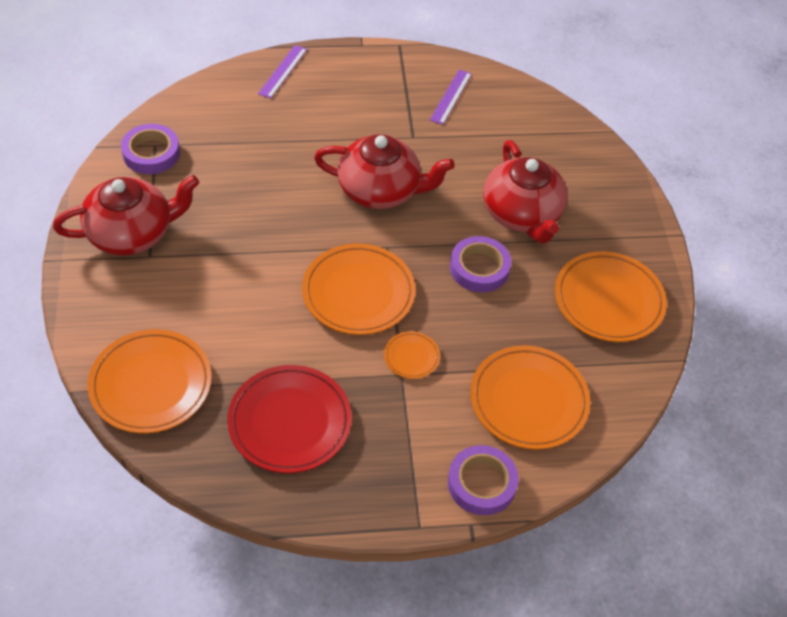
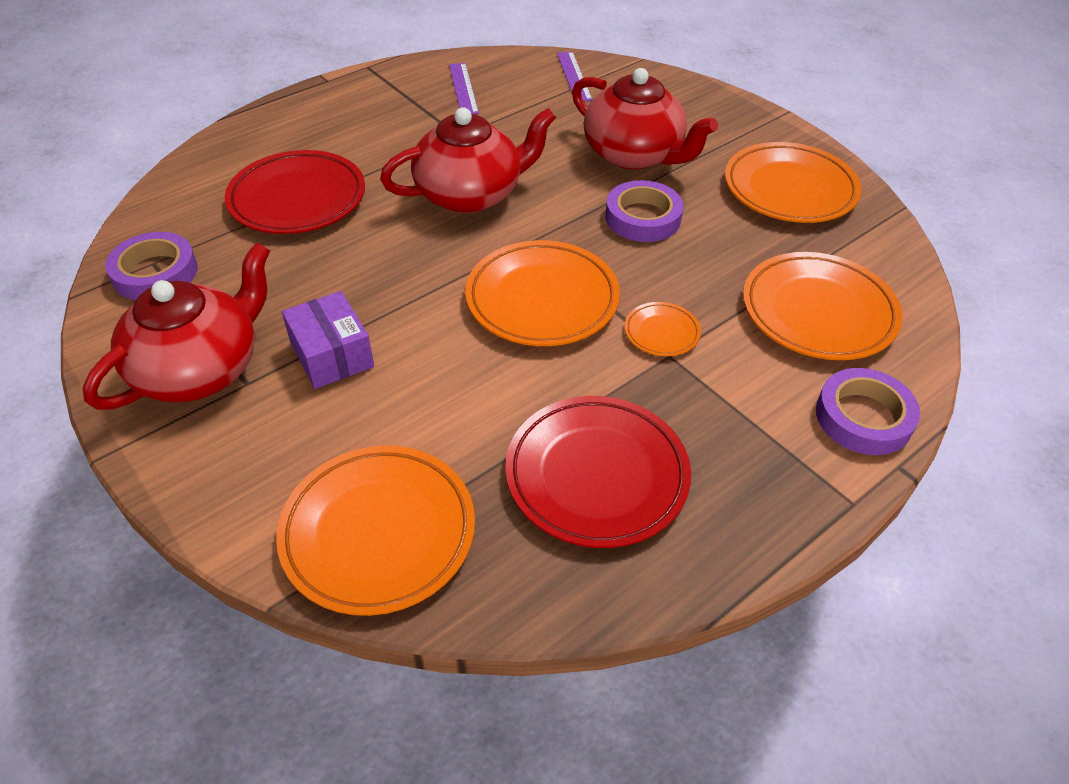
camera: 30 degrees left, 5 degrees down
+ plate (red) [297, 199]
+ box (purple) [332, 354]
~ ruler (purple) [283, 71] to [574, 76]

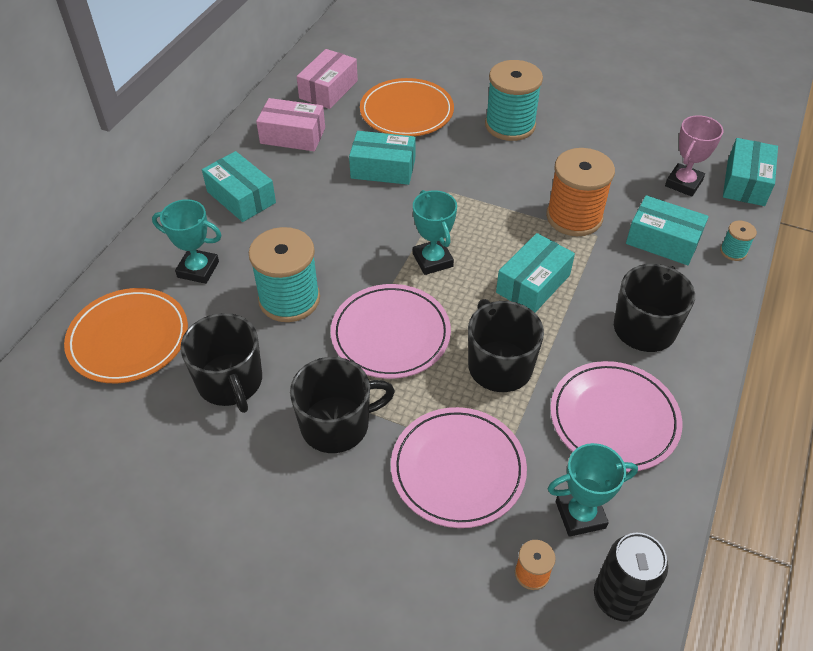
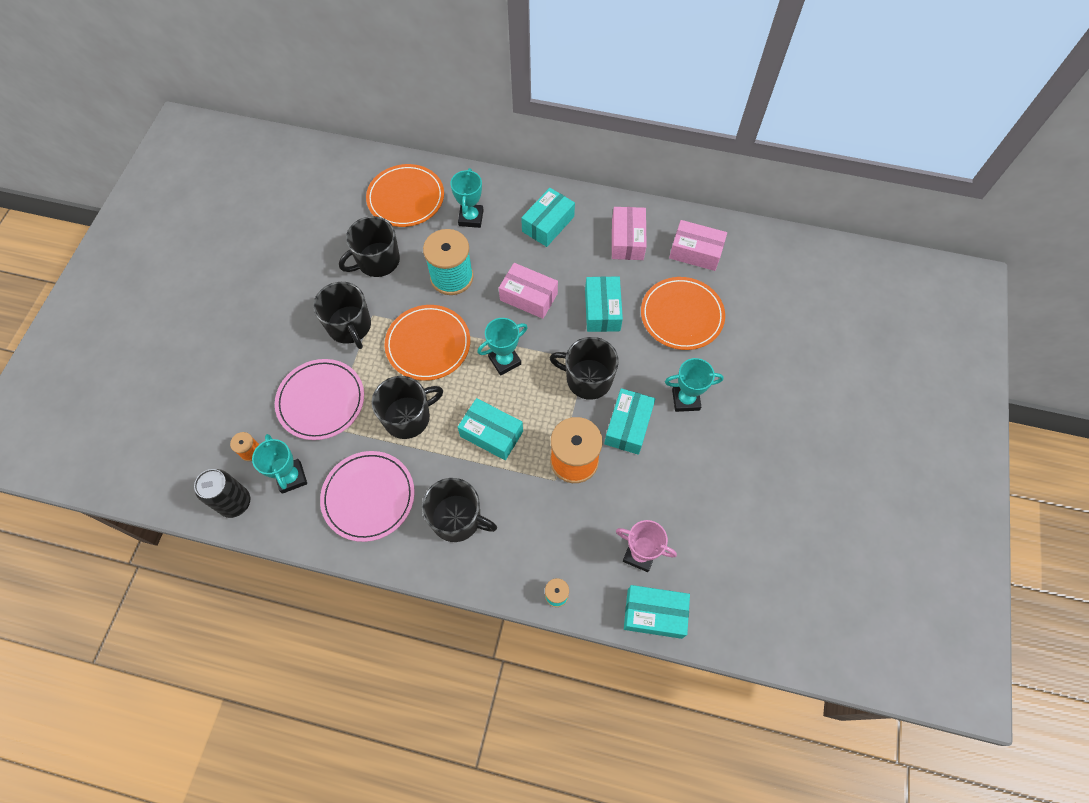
camera: 80 degrees right, 15 degrees up
~ plate (pink) [390, 334] to plate (orange) [428, 344]
+ box (pink) [528, 297]
+ mug (black) [587, 379]
~ box (turquoise) [662, 241] to [628, 426]
~ spool (turquoise) [510, 125] to trophy (turquoise) [685, 400]

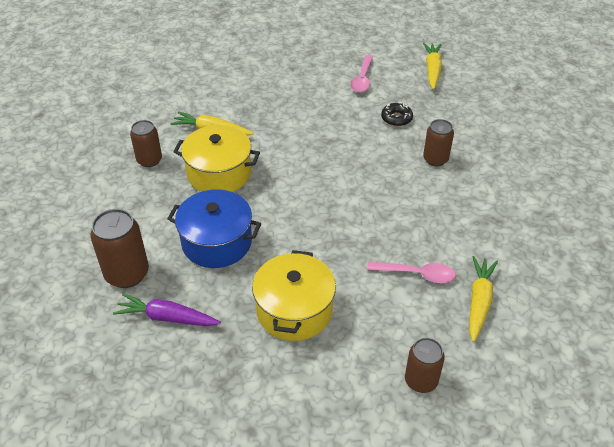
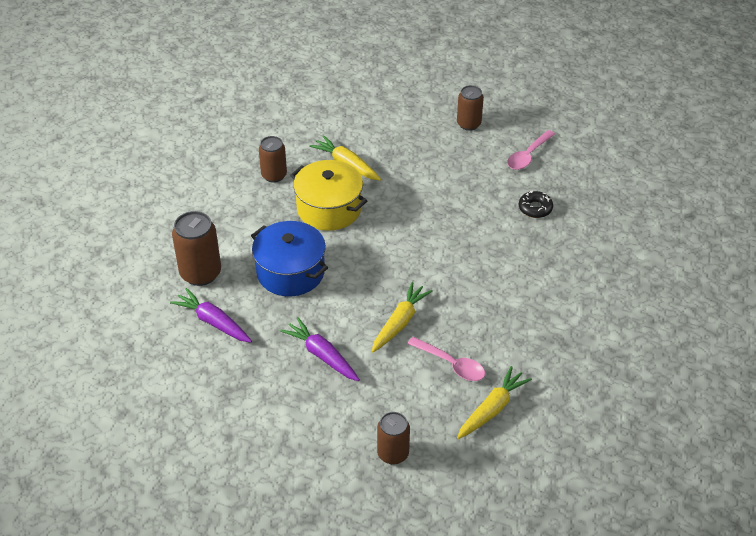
camera: 25 degrees right, 0 degrees up
~ pot (yellow) [294, 310] to carrot (purple) [322, 355]
~ carrot (yellow) [432, 70] to [400, 322]
~ can (brown) [435, 159] to [468, 124]

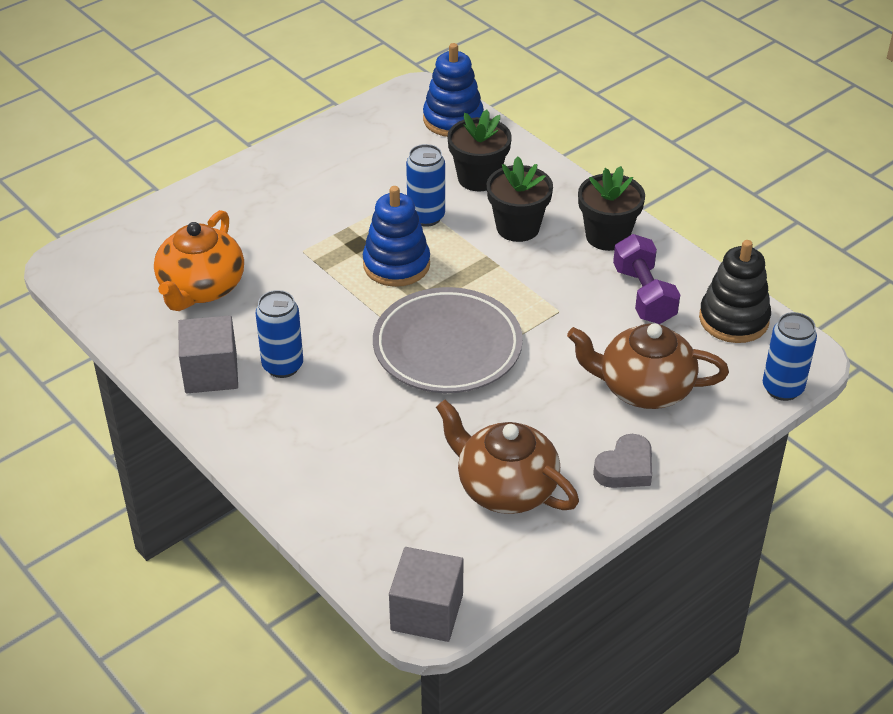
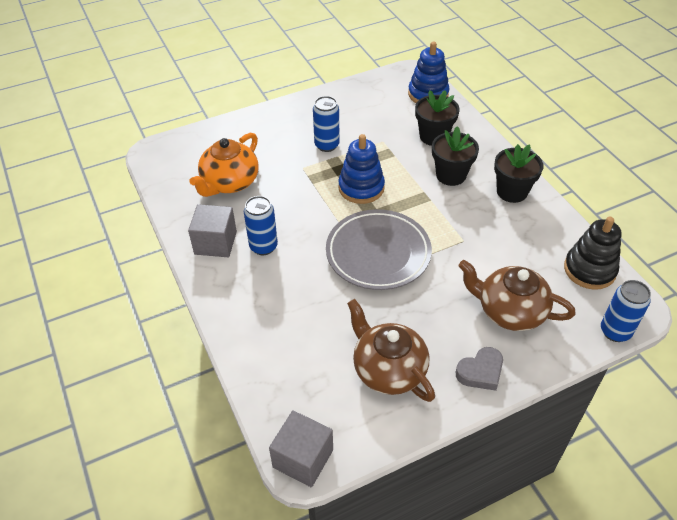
camera: 15 degrees right, 5 degrees up
~ can (blue) [426, 217] to [327, 145]
- dumbbell (purple) [643, 295]

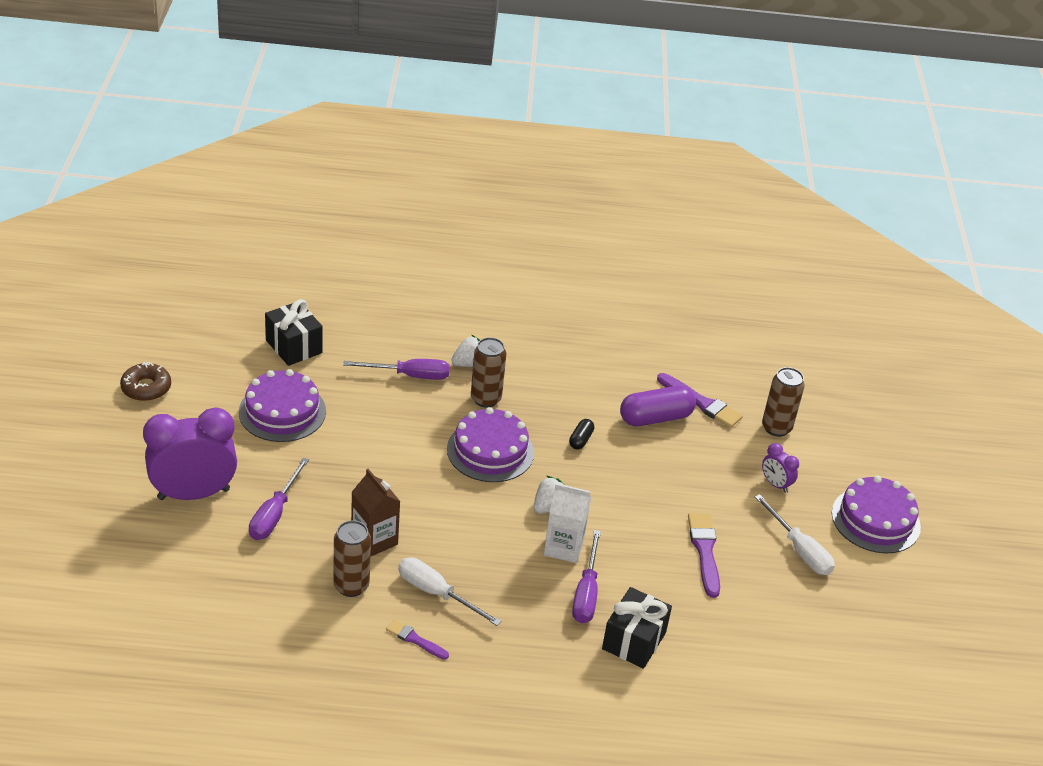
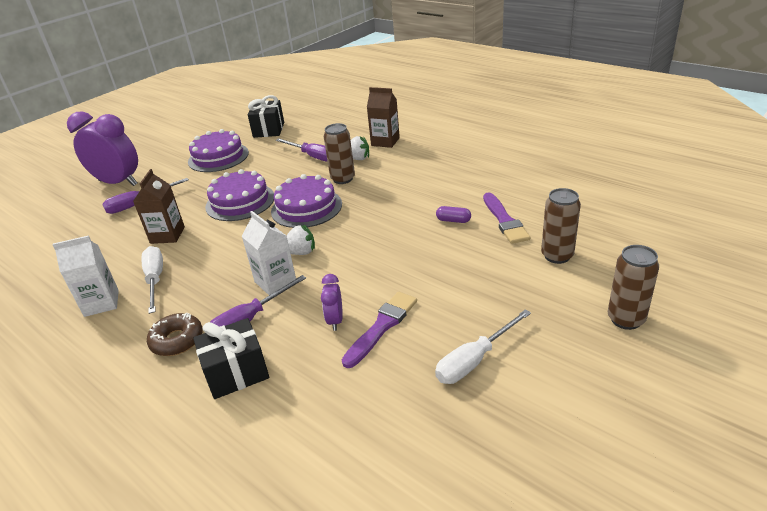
camera: 45 degrees right, 5 degrees down
~ brush (purple) [415, 639] to carton (white) [101, 303]
~ donut (brown) [146, 388] to [177, 340]
~ cake (purple) [875, 520] to [240, 202]
~ clock (purple) [775, 484] to [335, 320]
+ carton (brown) [385, 141]
~ screwdriver (white) [799, 549] = [474, 360] 45 degrees clockwise
~ capsule (purple) [655, 418] = [453, 220] x0.49
~ can (brown) [351, 586] to [626, 319]
- capsule (black) [580, 440]

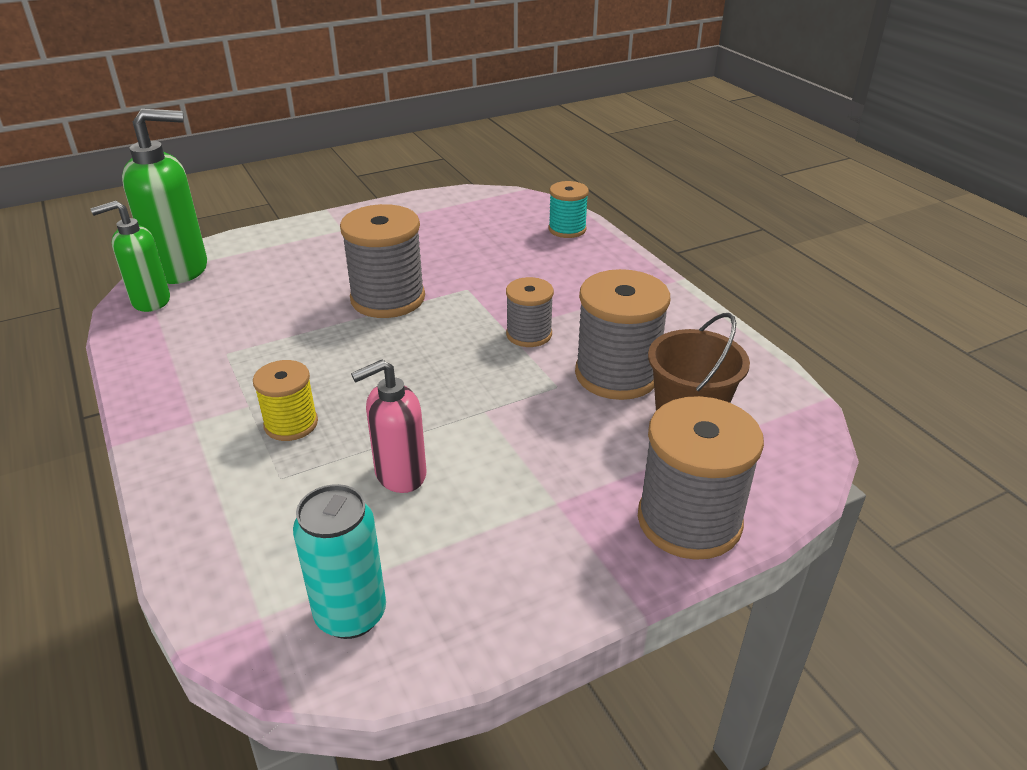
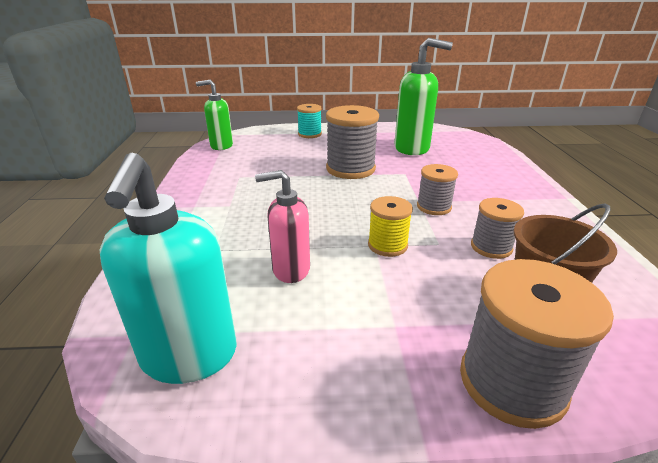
camera: 25 degrees right, 5 degrees down
~ can (turquoise) [351, 614] to soap dispenser (turquoise) [189, 356]
~ spool (turquoise) [567, 229] to [309, 134]
~ spool (yellow) [291, 424] to [387, 245]
~ soap dispenser (green) [181, 269] to [412, 148]
~ spool (grey) [617, 374] = [491, 247] x0.58

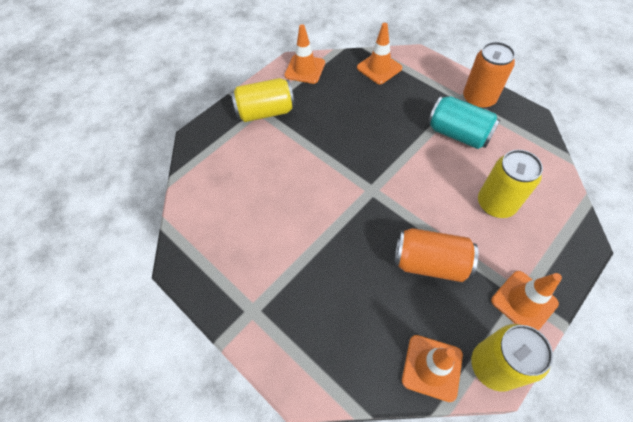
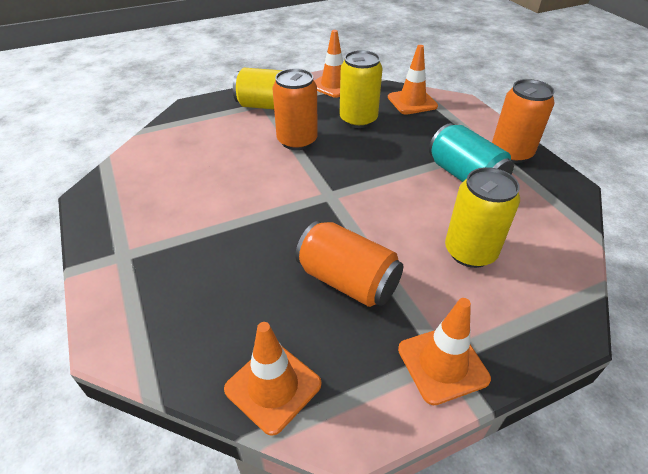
camera: 20 degrees right, 15 degrees down
+ can (orange) [297, 141]
~ can (yellow) [493, 366] to [358, 120]

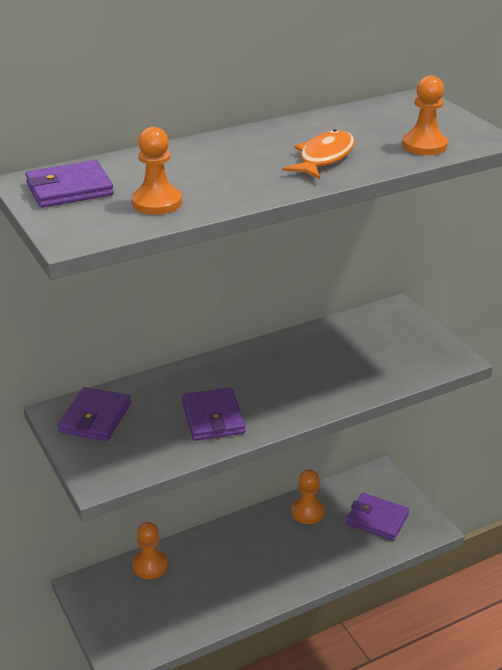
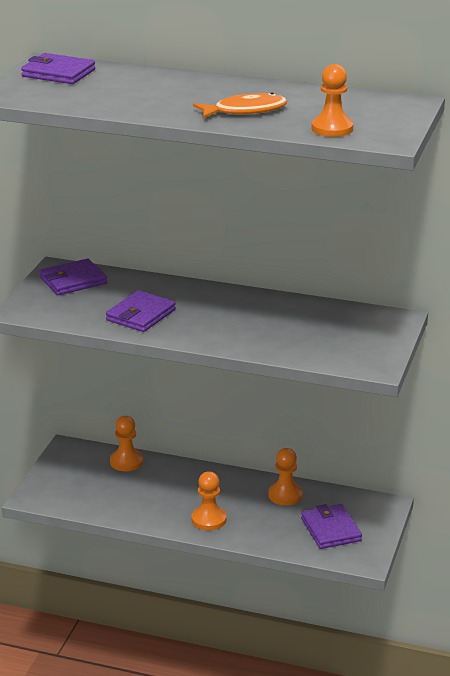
camera: 45 degrees right, 5 degrees down
~ pawn (orange) [157, 203] to [208, 519]

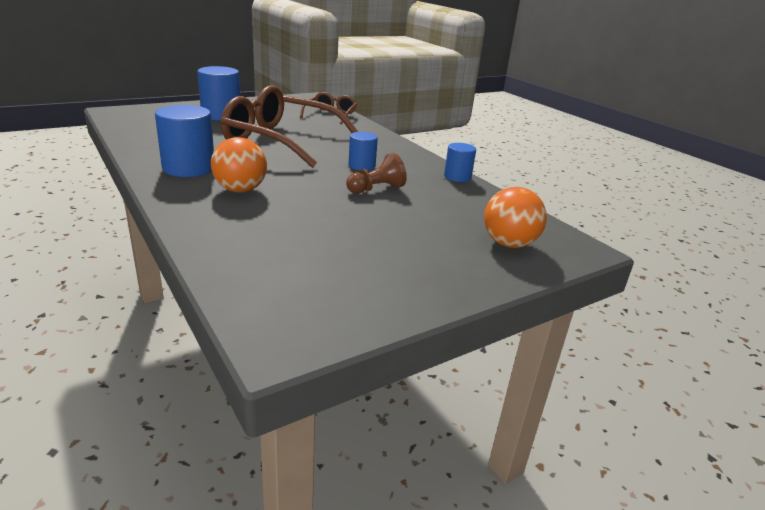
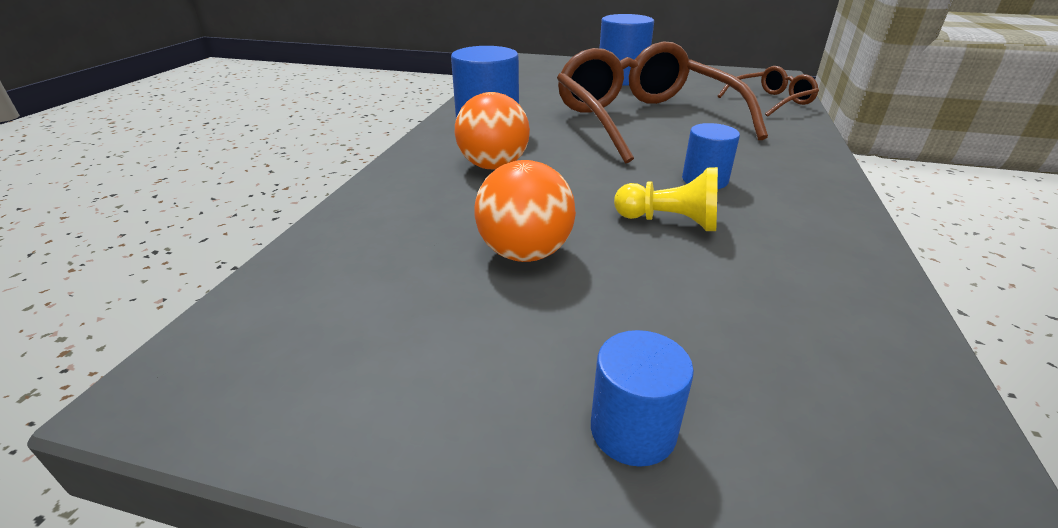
camera: 50 degrees right, 5 degrees up
~ ball (orange) [509, 244] to [525, 253]
~ cylinder (blue) [457, 177] to [633, 430]
~ pawn (brown) [376, 189] to pawn (yellow) [670, 221]

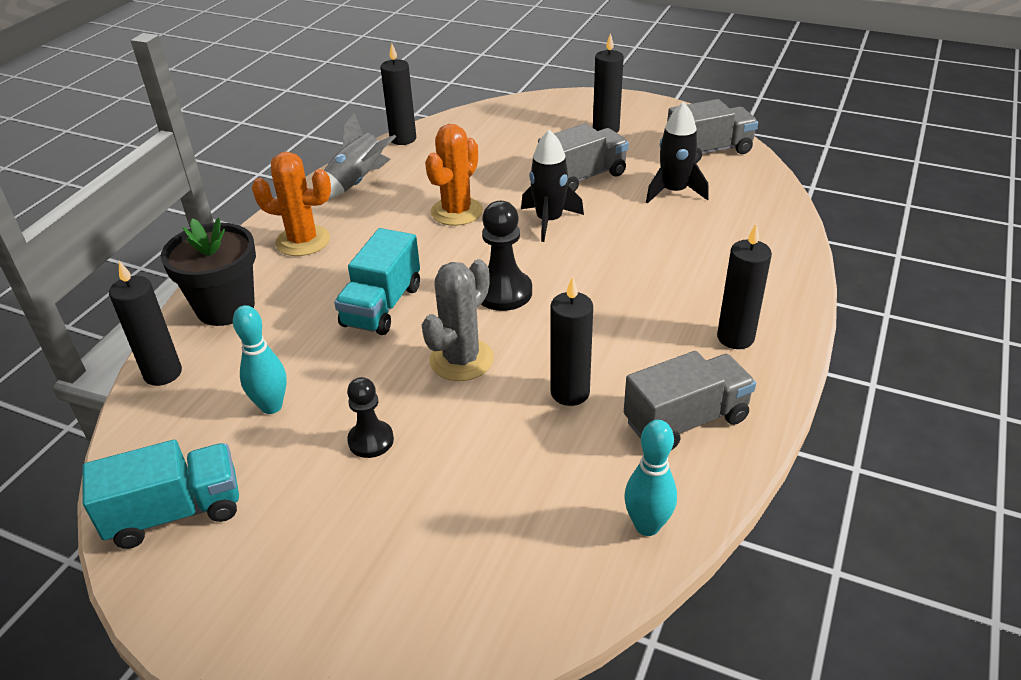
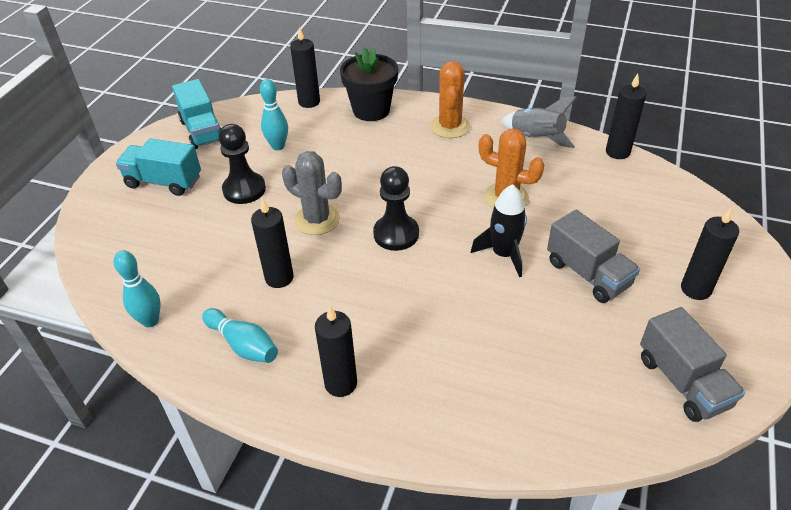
camera: 85 degrees right, 5 degrees up
~ truck (turquoise) [382, 306] to [164, 182]
~ truck (grey) [686, 421] to bowling pin (turquoise) [243, 344]
~ pawn (black) [371, 440] = [244, 189] x1.52
- rocket (black) [674, 191]

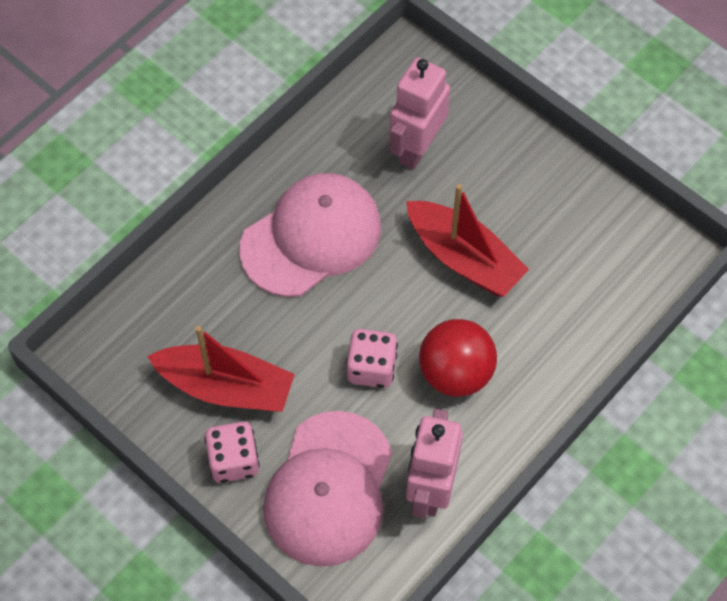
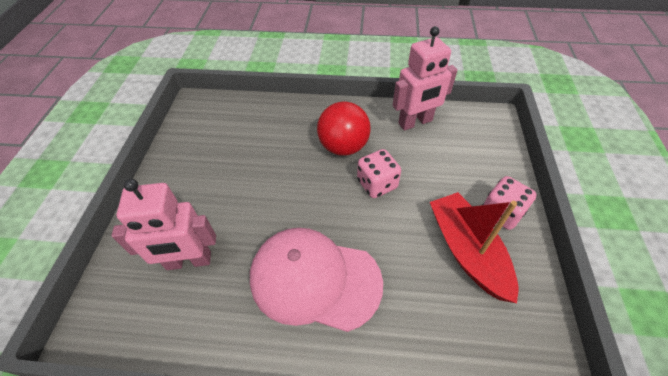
camera: 125 degrees left, 10 degrees down
- cap (pink) [329, 489]
- boat (red) [464, 258]

